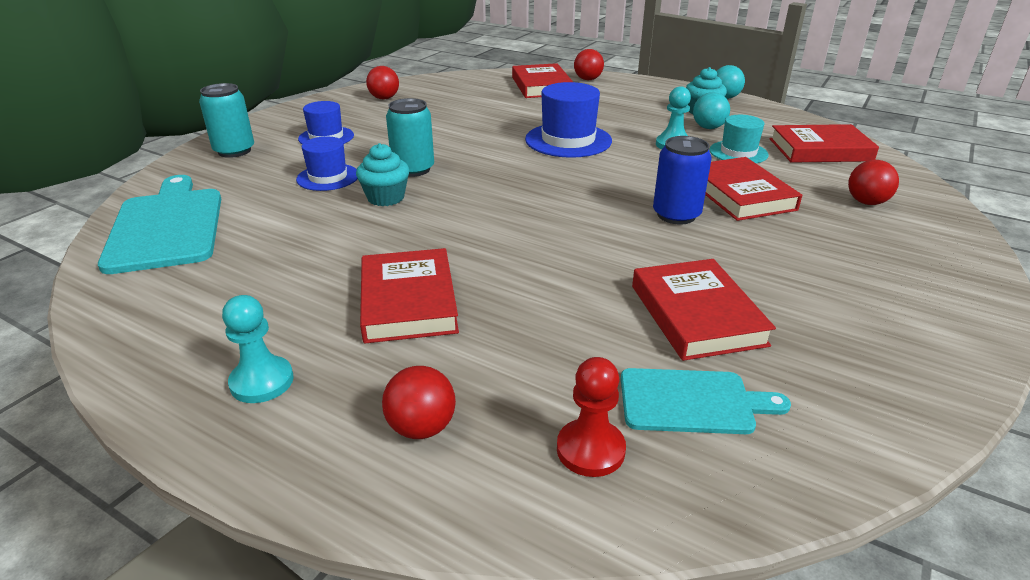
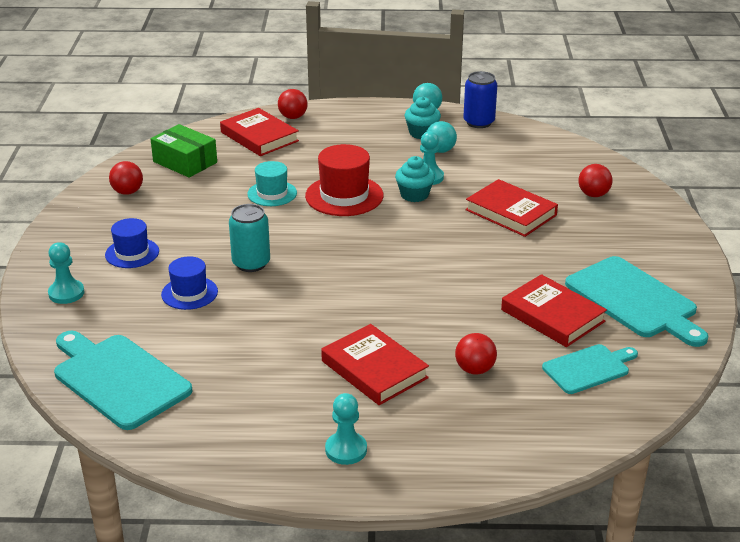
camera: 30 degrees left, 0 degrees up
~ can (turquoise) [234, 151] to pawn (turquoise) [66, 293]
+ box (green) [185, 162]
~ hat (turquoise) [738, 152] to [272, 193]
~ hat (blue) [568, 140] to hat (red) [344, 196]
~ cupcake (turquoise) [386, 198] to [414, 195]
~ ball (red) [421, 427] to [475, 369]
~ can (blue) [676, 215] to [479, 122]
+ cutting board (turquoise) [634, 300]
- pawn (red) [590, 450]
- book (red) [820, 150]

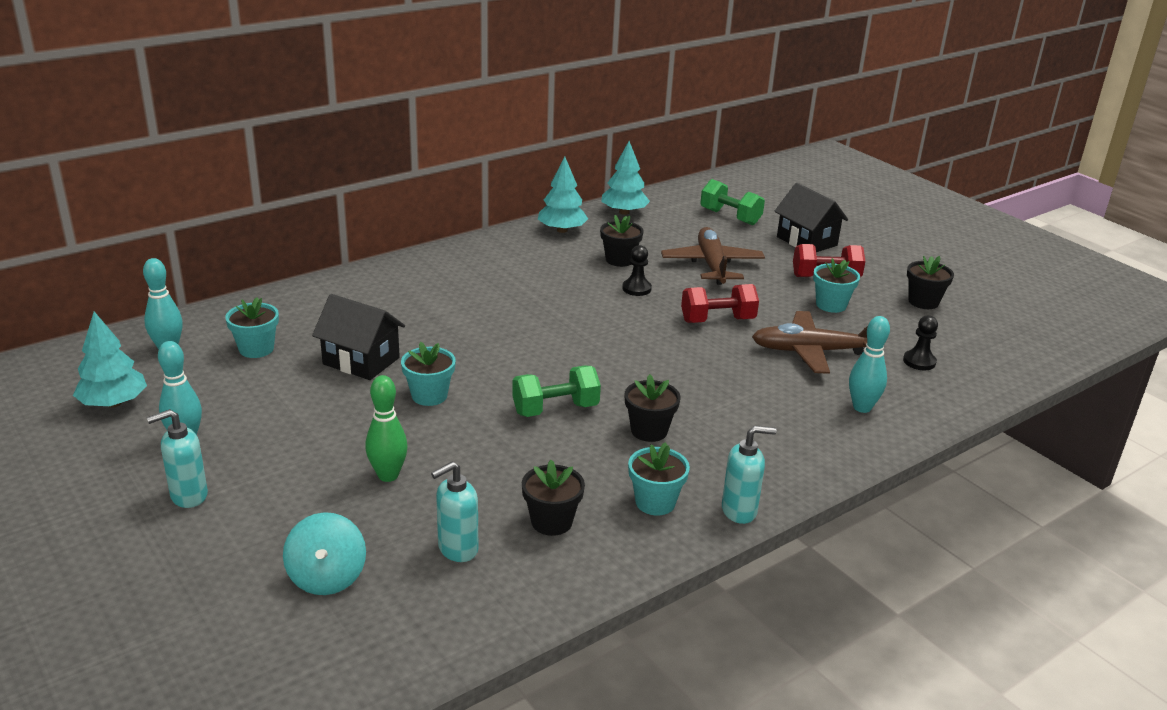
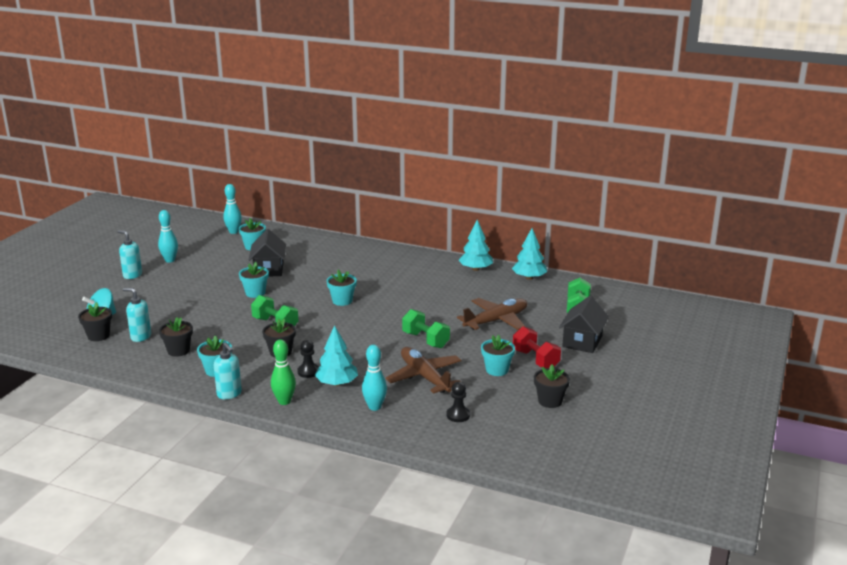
camera: 60 degrees right, 5 degrees down
~ flower pot (black) [619, 260] to [98, 336]
~ bowling pin (green) [388, 475] to [284, 401]
~ pawn (black) [636, 289] to [308, 372]
~ tree (turquoise) [114, 403] to [337, 383]
+ flower pot (turquoise) [342, 301]
~ dumbbell (red) [717, 320] to dumbbell (green) [425, 340]

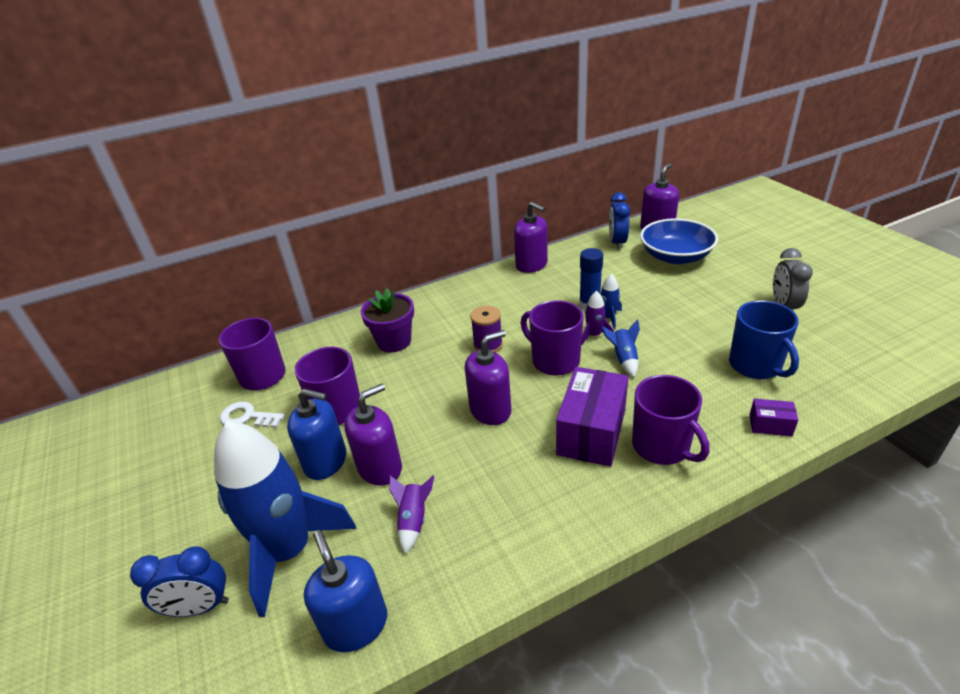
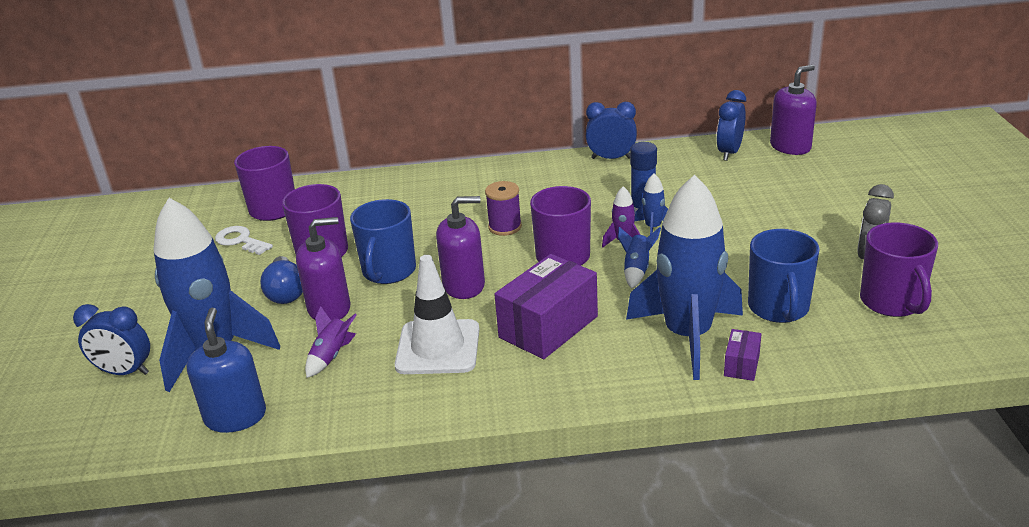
camera: 20 degrees right, 5 degrees down
~ soap dispenser (blue) [326, 461] to light bulb (blue) [286, 292]
+ mug (blue) [388, 271]
+ traffic cone (white) [438, 347]
~ soap dispenser (purple) [531, 265] to clock (blue) [611, 158]
+ rocket (blue) [687, 336]
~ box (purple) [770, 425] = [741, 365] 75 degrees clockwise
~ mug (purple) [662, 446] to [892, 302]
- flower pot (purple) [394, 341]
- bowl (blue) [675, 256]

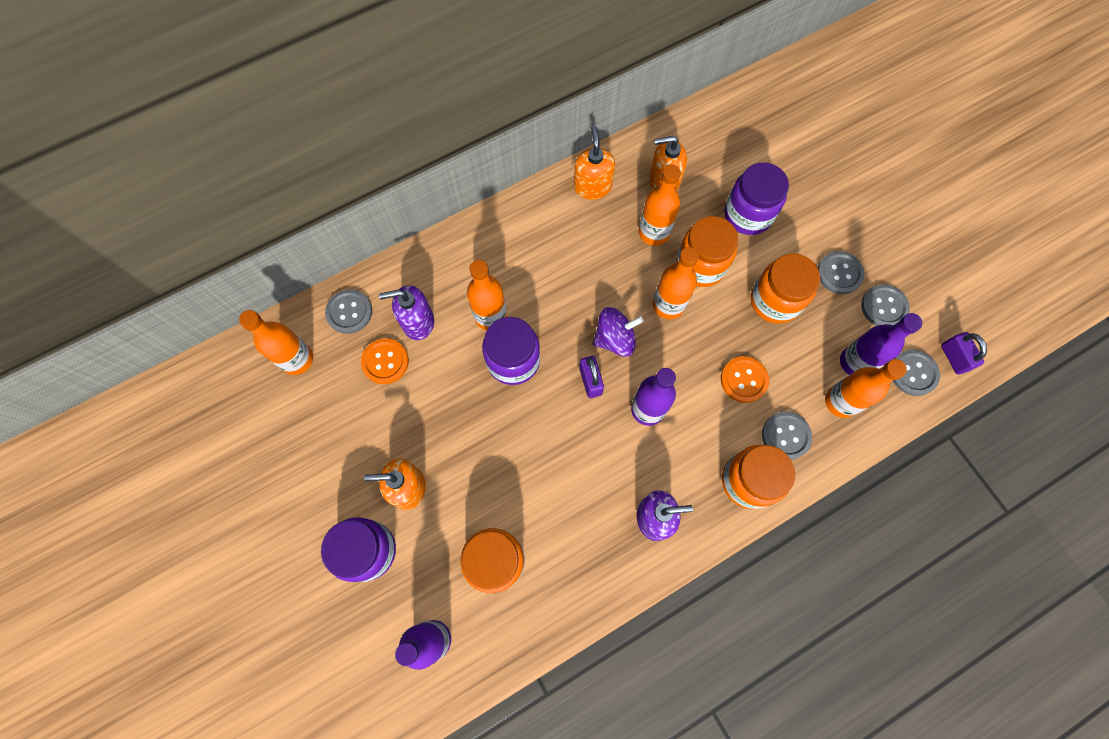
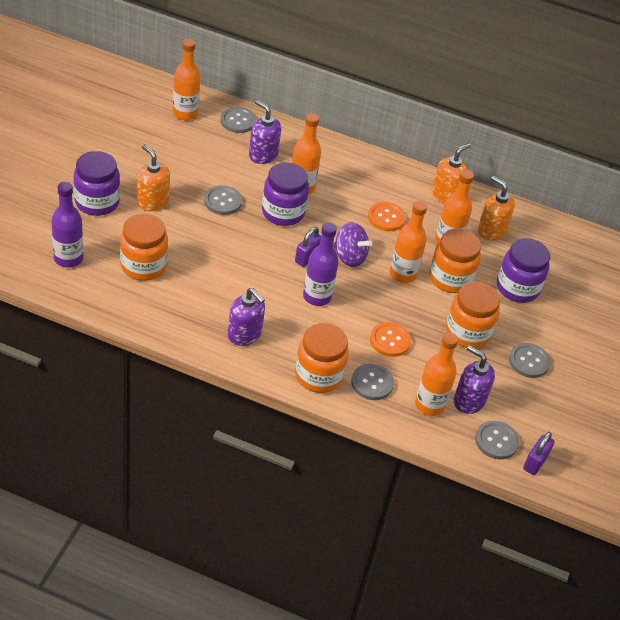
camera: 45 degrees right, 25 degrees down
~ button (grey) [884, 307] to [222, 201]
~ button (orange) [385, 362] to [386, 218]
~ bottle (purple) [855, 362] to soap dispenser (purple) [469, 401]

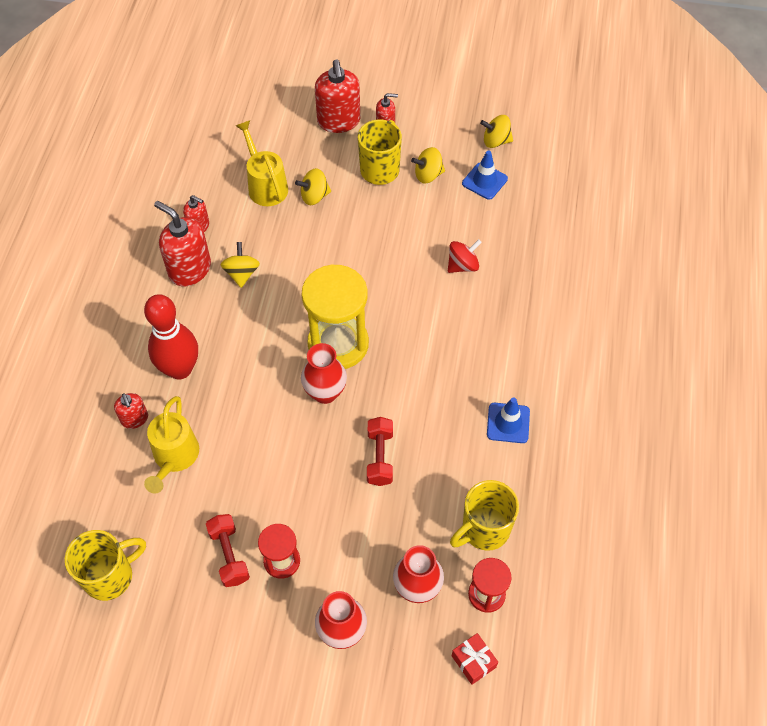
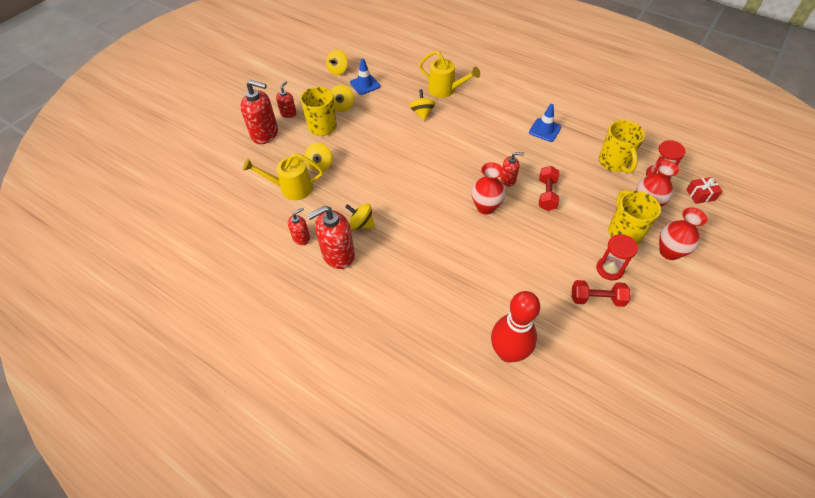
camera: 65 degrees left, 5 degrees down
~ spinning top (red) [462, 265] to spinning top (yellow) [422, 113]
~ watering can (yellow) [174, 458] to [445, 90]
~ bowling pin (red) [180, 369] to [508, 352]
~ soap dispenser (red) [135, 419] to [508, 180]
~ dumbbell (red) [380, 457] = [546, 194] 75 degrees clockwise
~ mug (yellow) [110, 576] to [624, 232]
- hourglass (yellow) [338, 344]

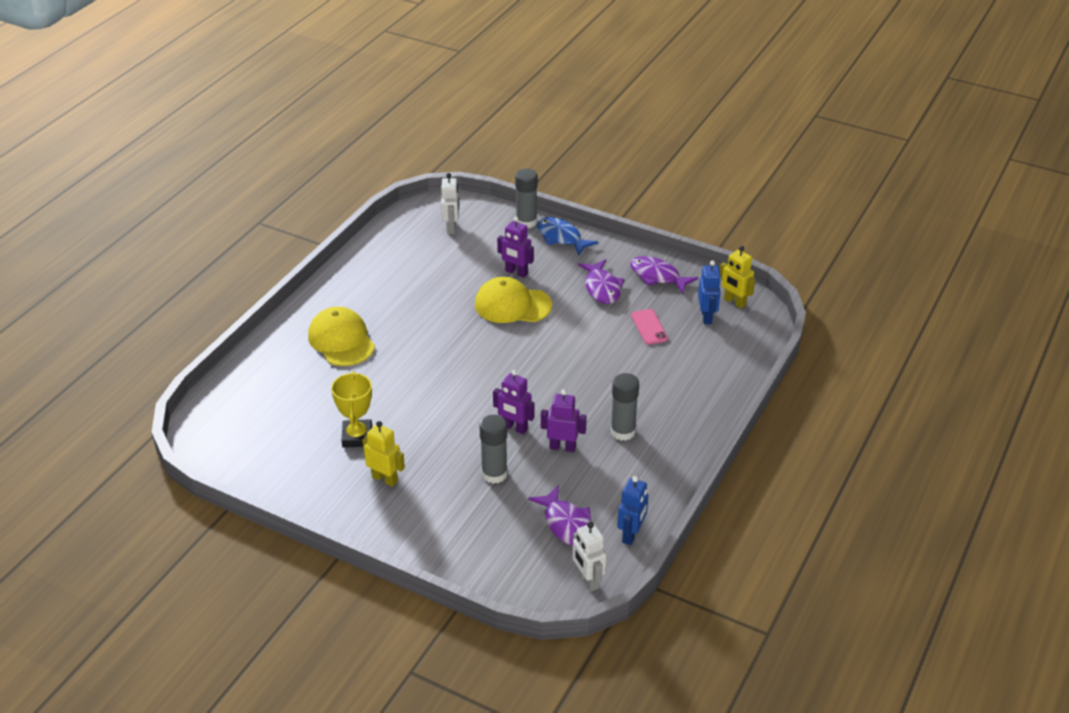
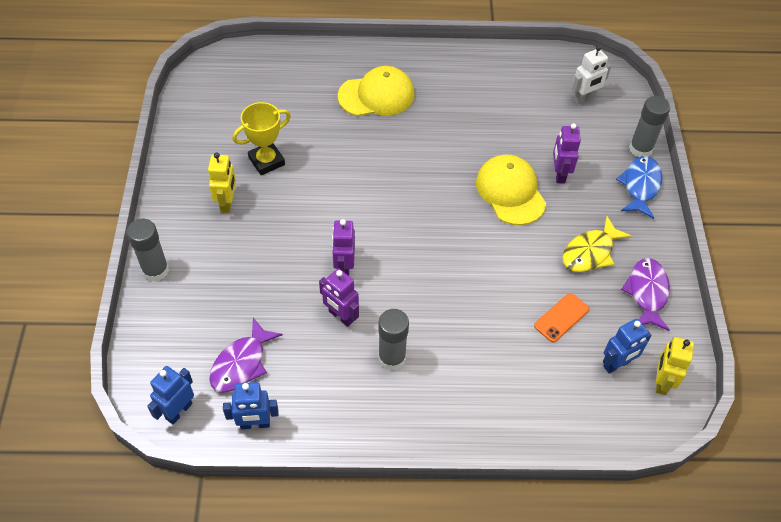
camera: 60 degrees right, 15 degrees up
~ glue stick (grey) [494, 474] to [155, 270]
~ robot (white) [587, 580] to robot (blue) [178, 411]
~ robot (purple) [562, 447] = [341, 316] 150 degrees clockwise
~ cap (yellow) [341, 340] = [376, 95] 45 degrees clockwise
~ phone (pink) [649, 327] to phone (orange) [561, 317]
~ fish (purple) [602, 288] to fish (yellow) [590, 252]

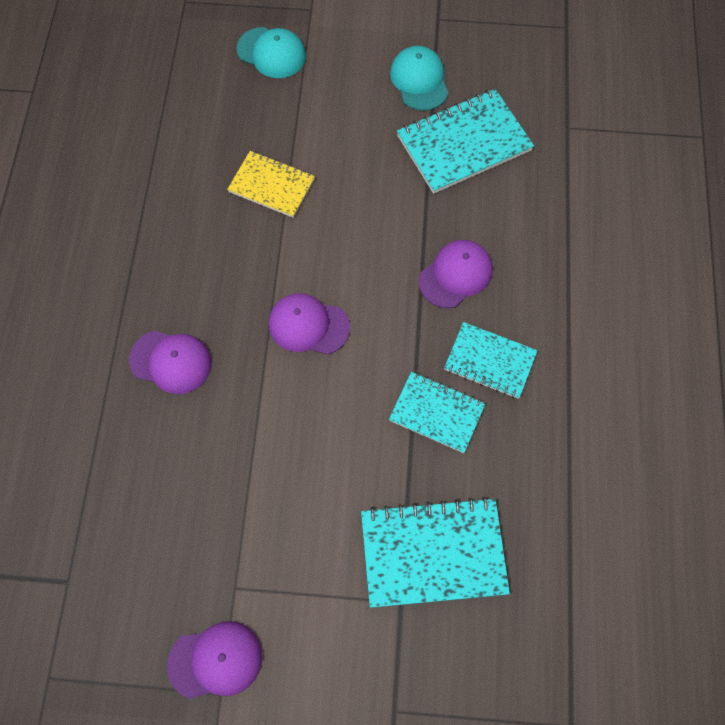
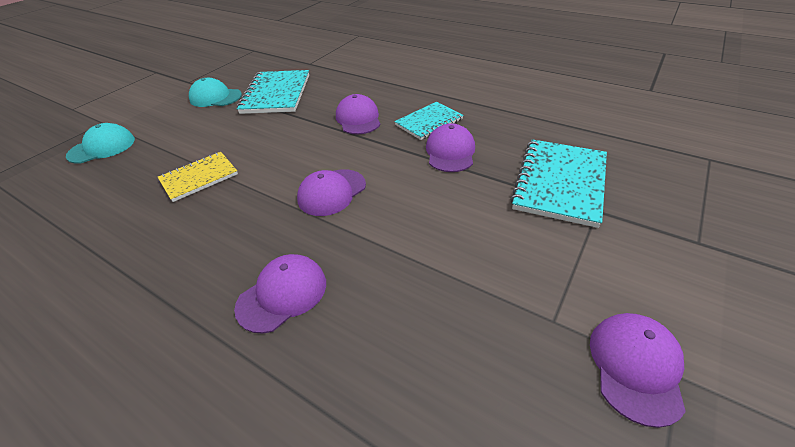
camera: 60 degrees left, 25 degrees down
~ notebook (turquoise) [436, 413] to cap (purple) [450, 152]

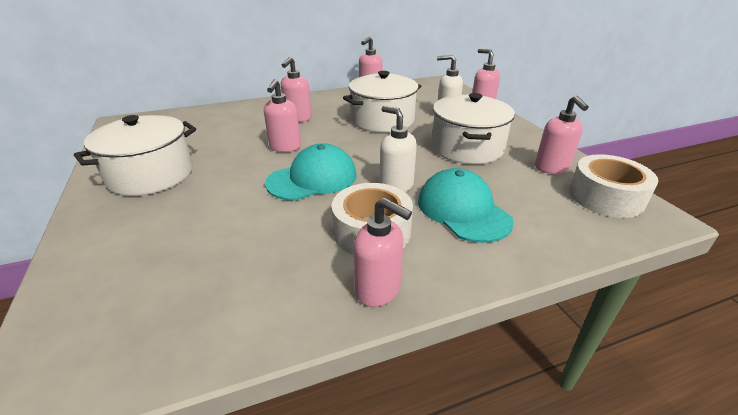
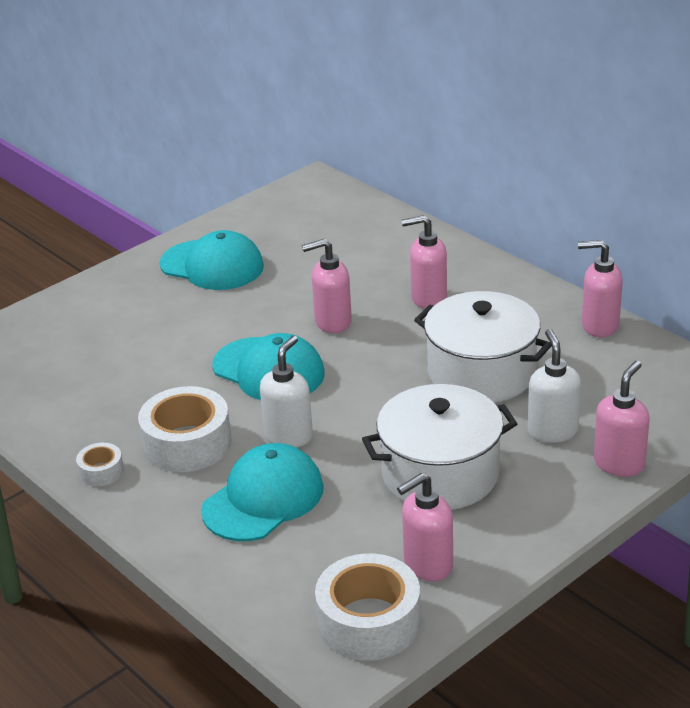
camera: 70 degrees right, 0 degrees up
~ soap dispenser (pink) [378, 290] to tape (white) [101, 471]
~ pot (white) [151, 175] to cap (turquoise) [212, 265]

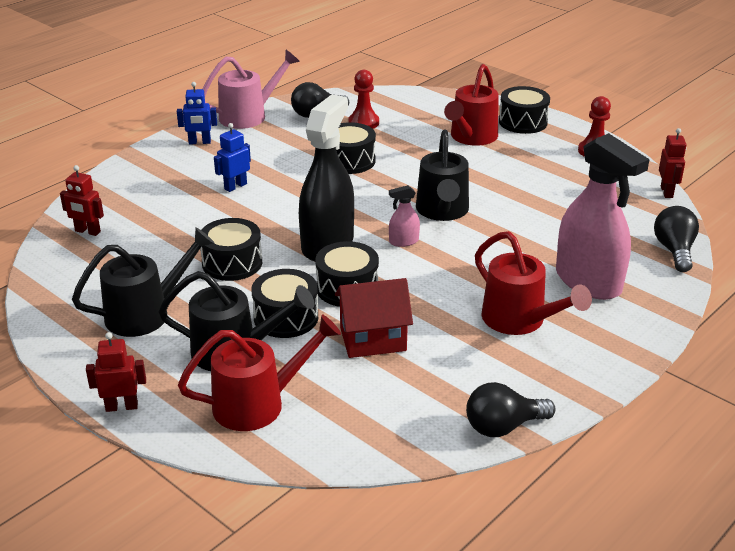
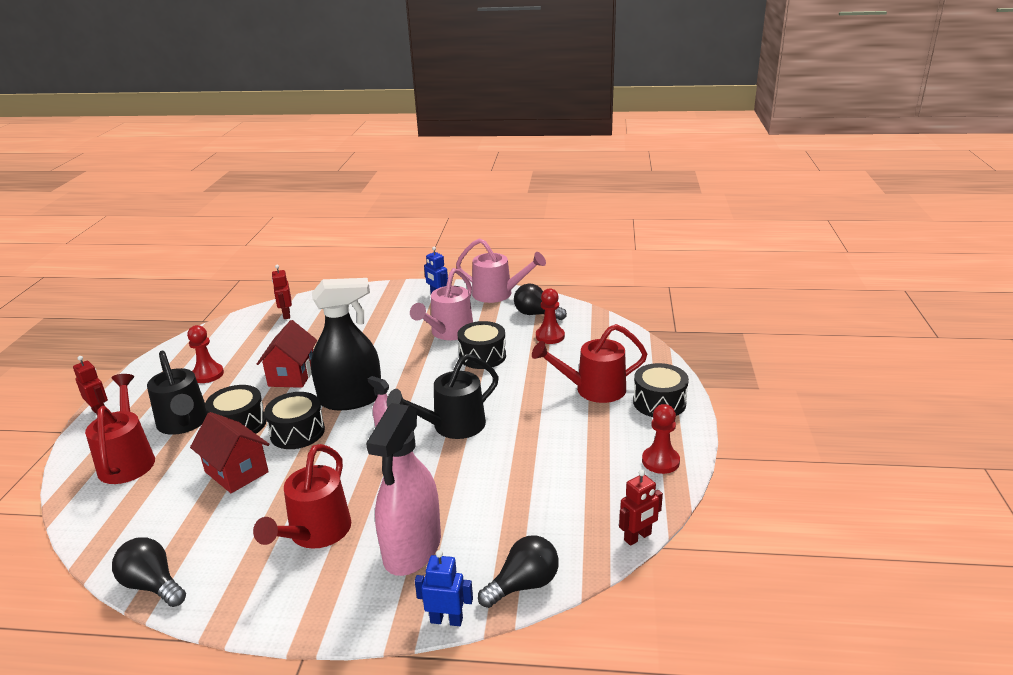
camera: 55 degrees right, 5 degrees down
~ watering can (red) [259, 403] = [128, 459] 135 degrees counterclockwise
~ watering can (black) [147, 313] to pawn (red) [208, 374]
~ drum (black) [232, 263] to house (red) [292, 375]
+ watering can (pink) [448, 333]
~ robot (blue) [235, 186] to [446, 620]

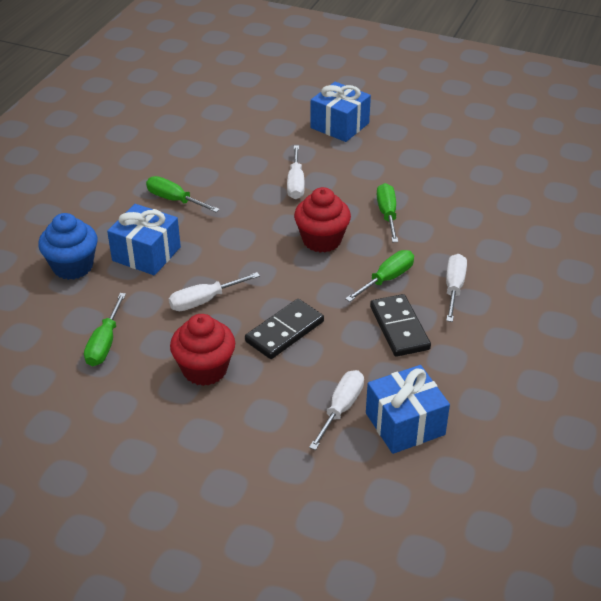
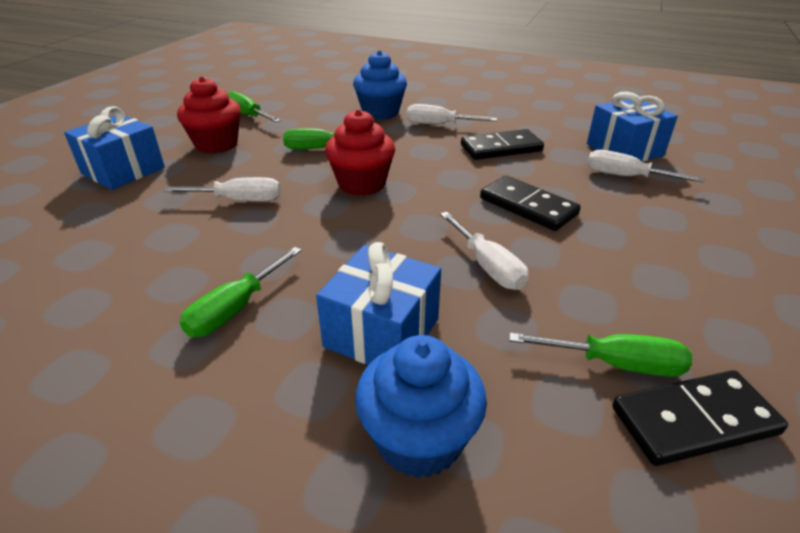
camera: 90 degrees left, 5 degrees down
~ cupcake (red) [205, 369] to [216, 144]
~ screwdriver (green) [387, 279] to [248, 115]
+ cupcake (blue) [380, 112]
+ domino (black) [694, 421]

